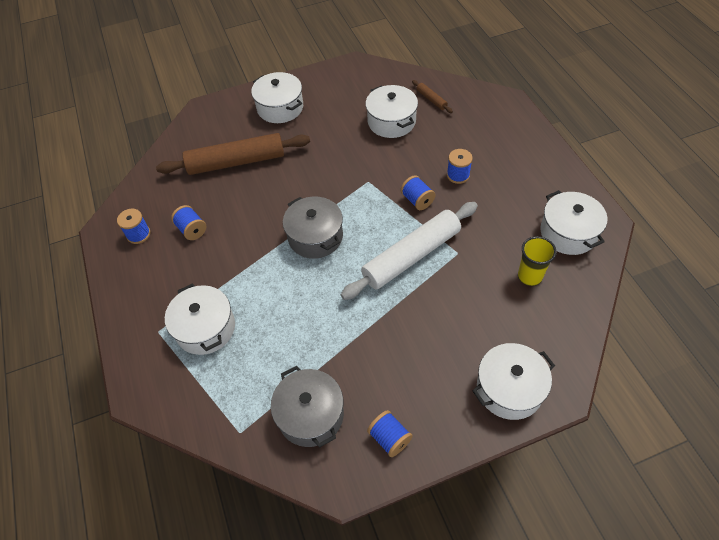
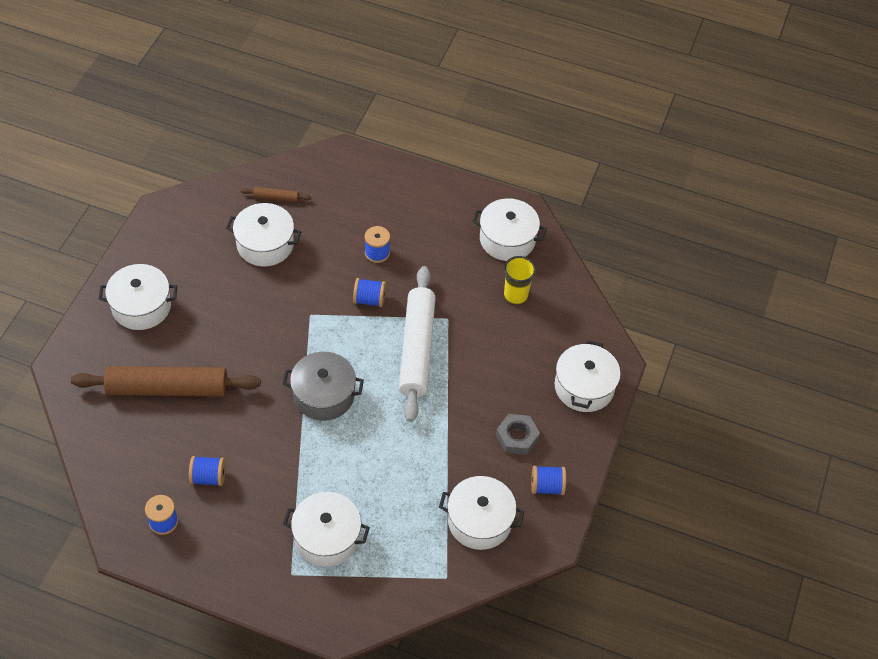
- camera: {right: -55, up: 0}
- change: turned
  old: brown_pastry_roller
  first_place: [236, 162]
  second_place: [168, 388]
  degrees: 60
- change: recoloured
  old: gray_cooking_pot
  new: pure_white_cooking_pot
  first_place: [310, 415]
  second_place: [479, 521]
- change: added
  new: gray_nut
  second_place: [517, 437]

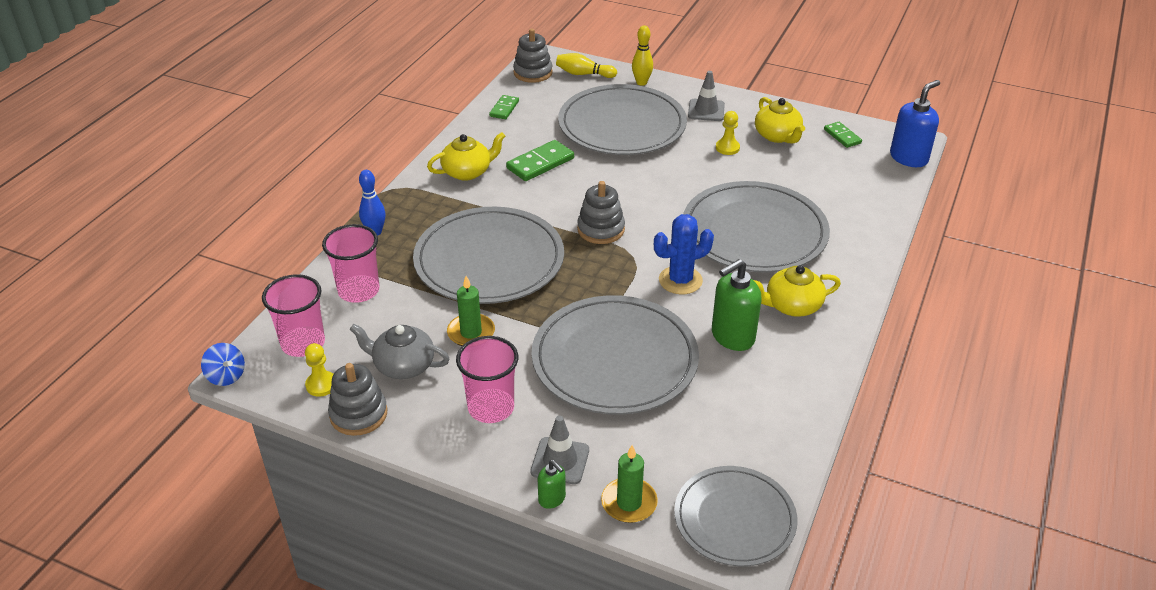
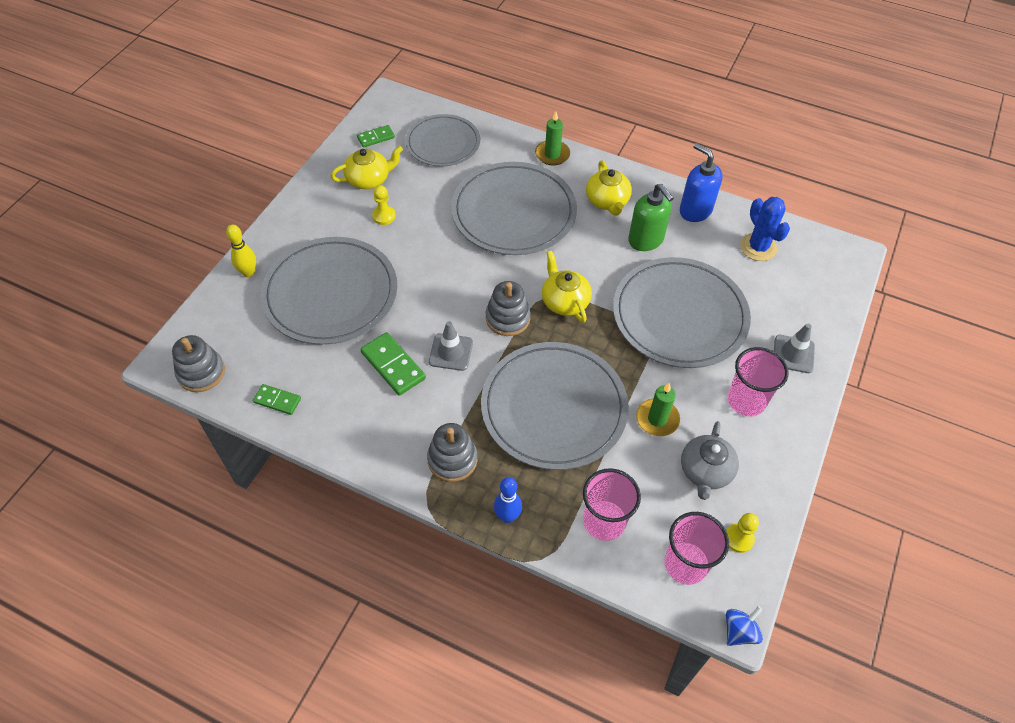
- camera: {right: -90, up: 15}
- change: moved
  old: gray_dinner_plate
  first_place: [734, 519]
  second_place: [443, 143]
- change: moved
  old: gray_ring_stacker
  first_place: [358, 414]
  second_place: [452, 459]
- change: moved
  old: gray_road_cone
  first_place: [706, 110]
  second_place: [451, 352]
- change: moved
  old: green_pillar_candle
  first_place: [629, 503]
  second_place: [552, 154]
- change: moved
  old: golden_tea_pot
  first_place: [467, 172]
  second_place: [564, 301]
- change: moved
  old: cobalt_soap_pump
  first_place: [909, 158]
  second_place: [695, 210]
- change: moved
  old: cobalt_prickly_plant
  first_place: [680, 280]
  second_place: [758, 247]
- change: removed
  old: green_soap_pump
  first_place: [552, 499]
- change: removed
  old: golden_bowling_pin
  first_place: [584, 74]

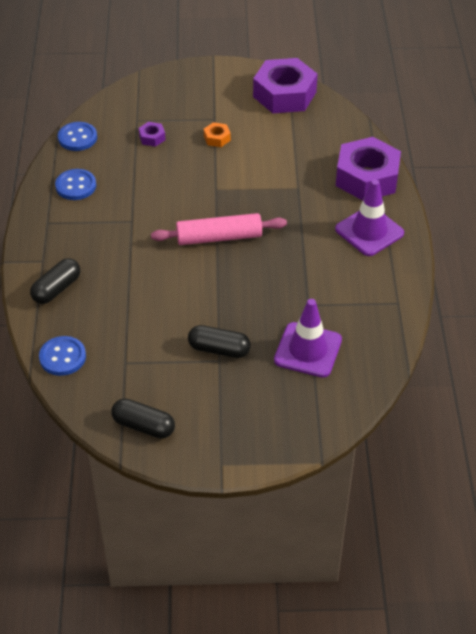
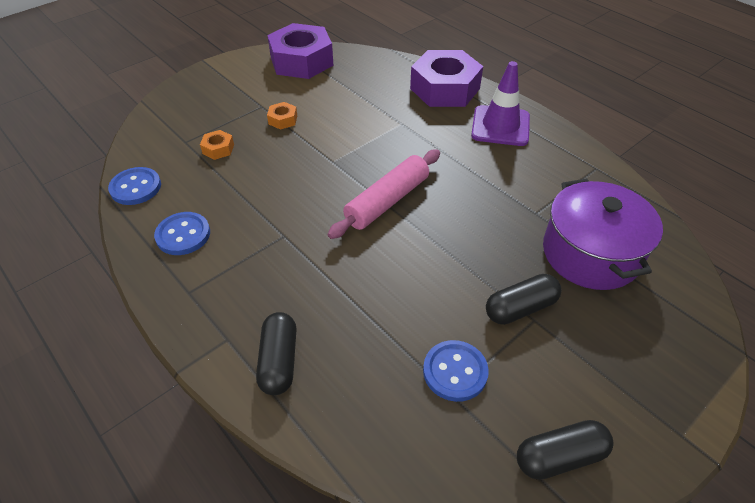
- camera: {right: -40, up: 0}
- change: recoloured
  old: royal_purple_nut
  new: bright_orange_nut
  first_place: [152, 137]
  second_place: [218, 149]
- change: moved
  old: cobalt_sewing_button
  first_place: [62, 357]
  second_place: [455, 372]
- change: replaced
  old: royal_purple_road_cone
  new: royal_purple_cooking_pot
  first_place: [308, 350]
  second_place: [590, 253]

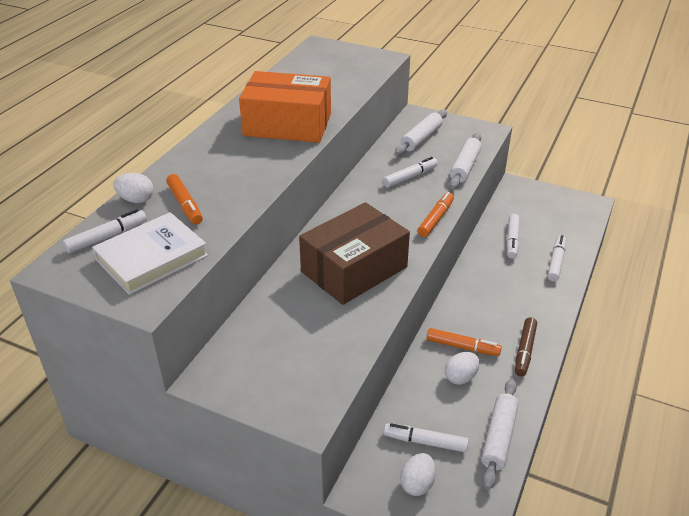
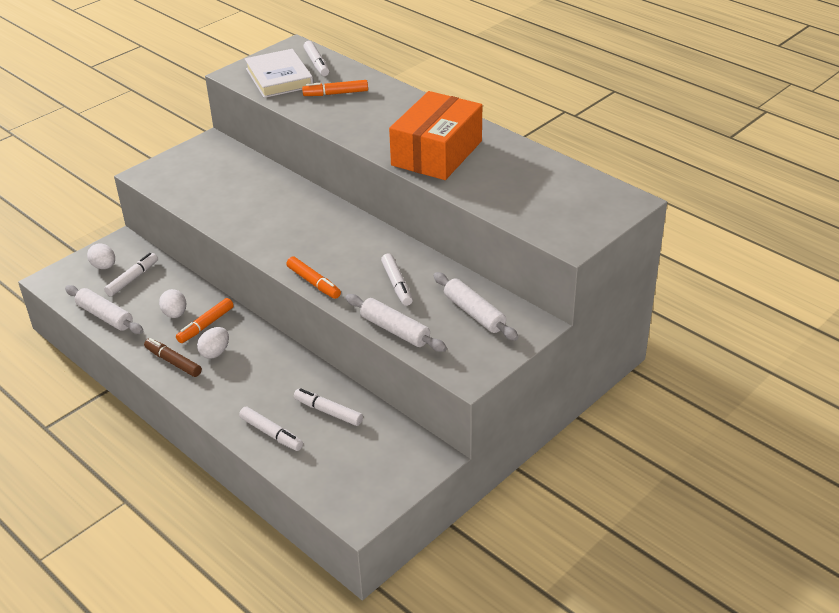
- camera: {right: 110, up: 0}
- change: moved
  old: pure_white_toy_egg
  first_place: [136, 200]
  second_place: [215, 352]
- change: removed
  old: brown_parcel
  first_place: [354, 269]

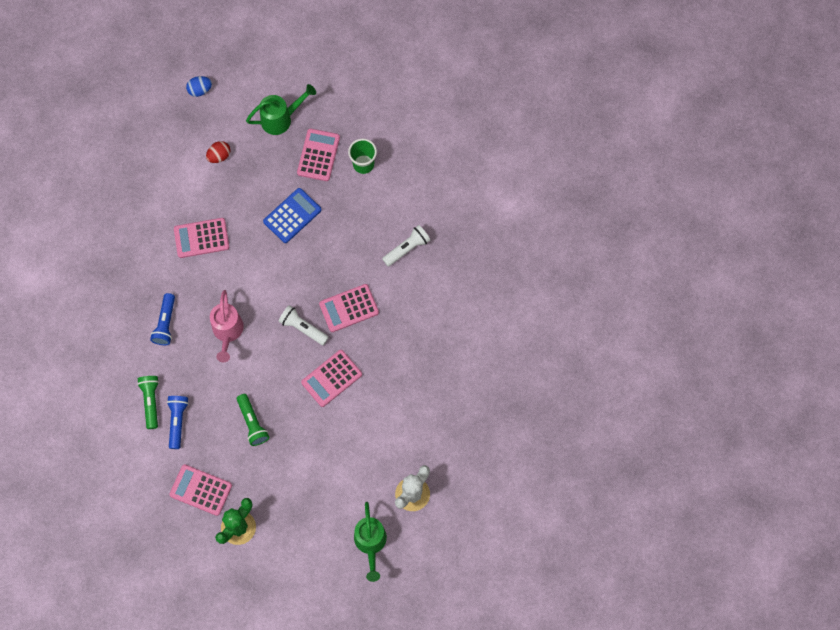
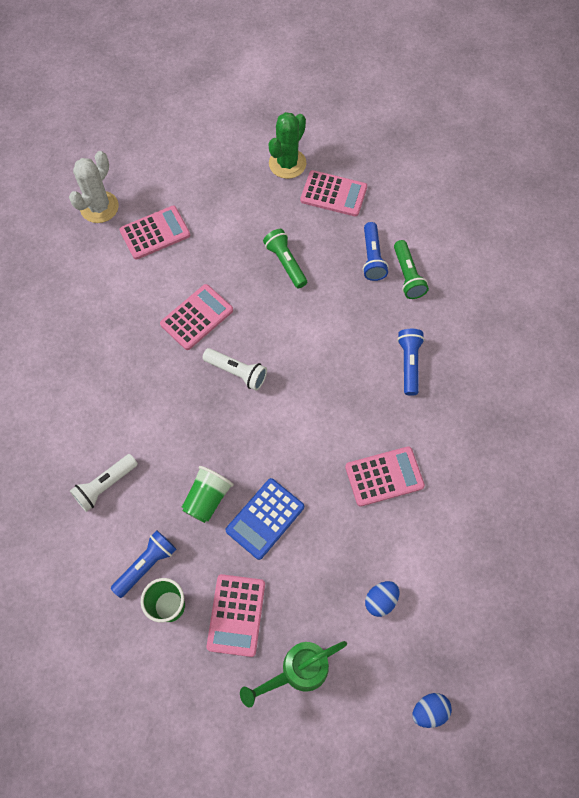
- camera: {right: 175, up: -5}
- change: added
  new: cobalt_pocket_torch
  second_place: [146, 565]
- change: moved
  old: rosy_adding_machine
  first_place: [349, 308]
  second_place: [155, 233]
- change: added
  new: green_cup
  second_place: [207, 498]
- change: recoloured
  old: red_toy_egg
  new: cobalt_toy_egg
  first_place: [219, 156]
  second_place: [380, 600]
- change: removed
  old: rosy_sprinkling_can
  first_place: [227, 332]
- change: removed
  old: green_sprinkling_can
  first_place: [370, 543]

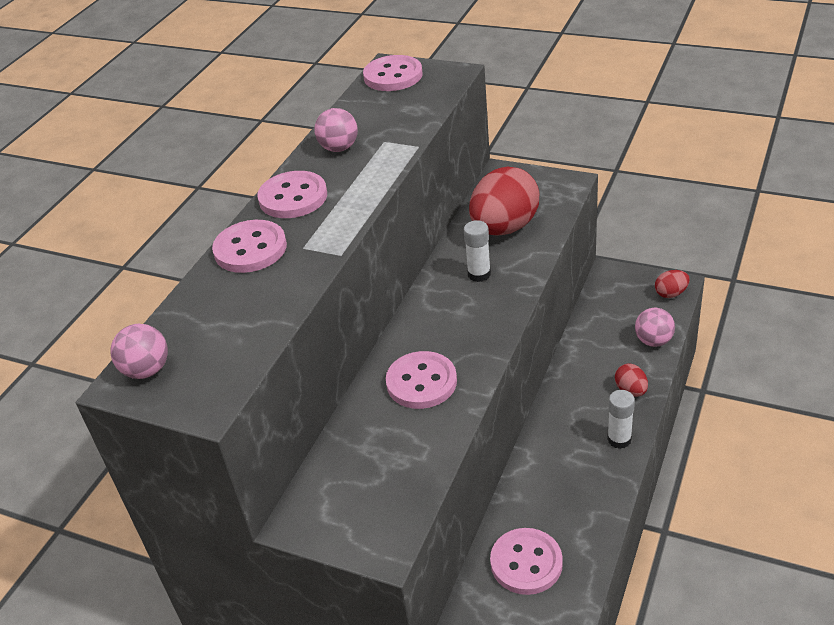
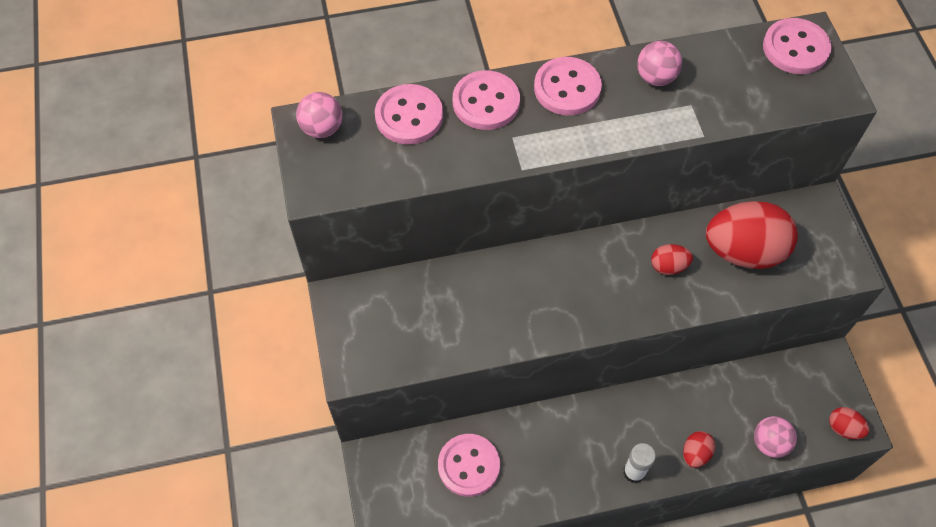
- camera: {right: 50, up: 20}
- change: moved
  old: rosy_sewing_button
  first_place: [421, 382]
  second_place: [409, 116]
- change: replaced
  old: pure_white_glue
  new: red_toy_egg
  first_place: [479, 274]
  second_place: [668, 266]

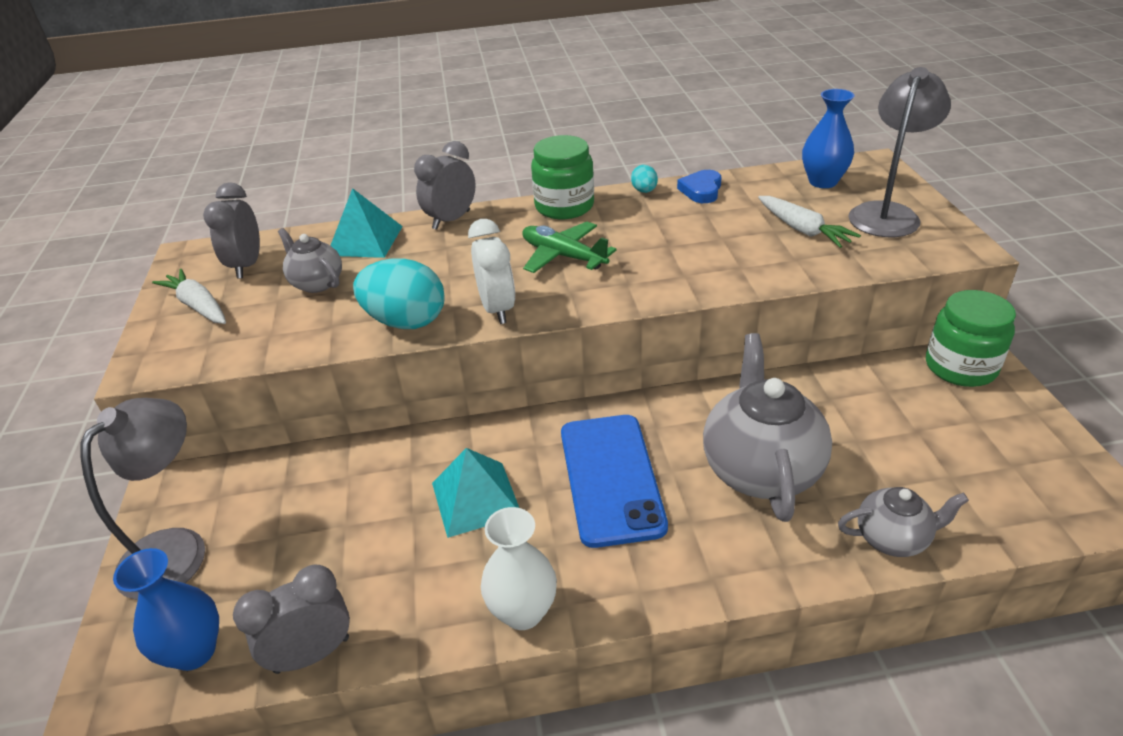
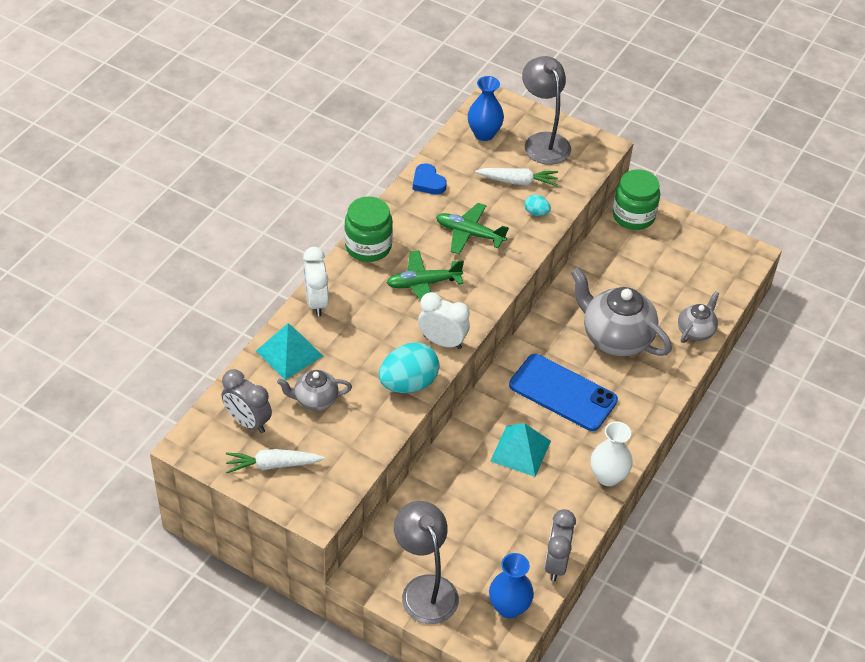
- camera: {right: -55, up: 10}
- change: recoloured
  old: gray_alarm_clock
  new: pure_white_alarm_clock
  first_place: [451, 220]
  second_place: [316, 302]
- change: added
  new: green_aeroplane
  second_place: [469, 234]
- change: moved
  old: turquoise_toy_egg
  first_place: [644, 191]
  second_place: [536, 213]

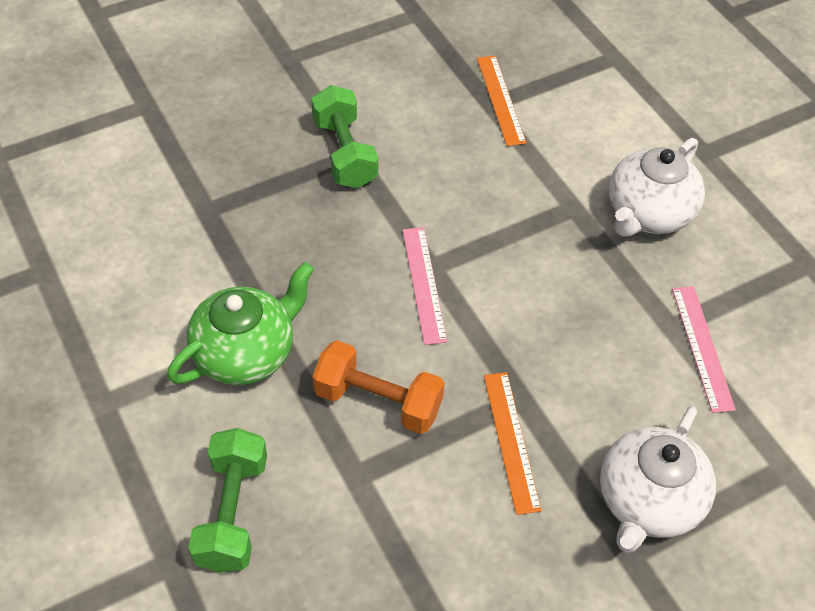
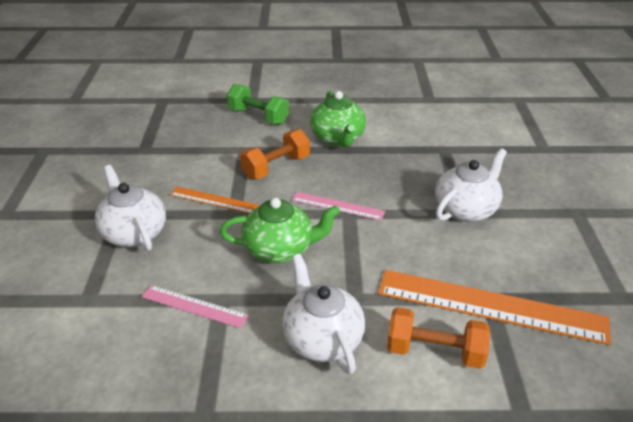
- camera: {right: 120, up: -15}
- change: added
  new: green_tea_pot
  second_place: [280, 249]
- change: resized
  old: bright_orange_straightedge
  first_place: [500, 100]
  second_place: [490, 306]
  factor: 1.99
- change: added
  new: bright_orange_hand_weight
  second_place: [434, 351]
- change: replaced
  old: green_hand_weight
  new: pure_white_tea_pot
  first_place: [344, 153]
  second_place: [466, 209]

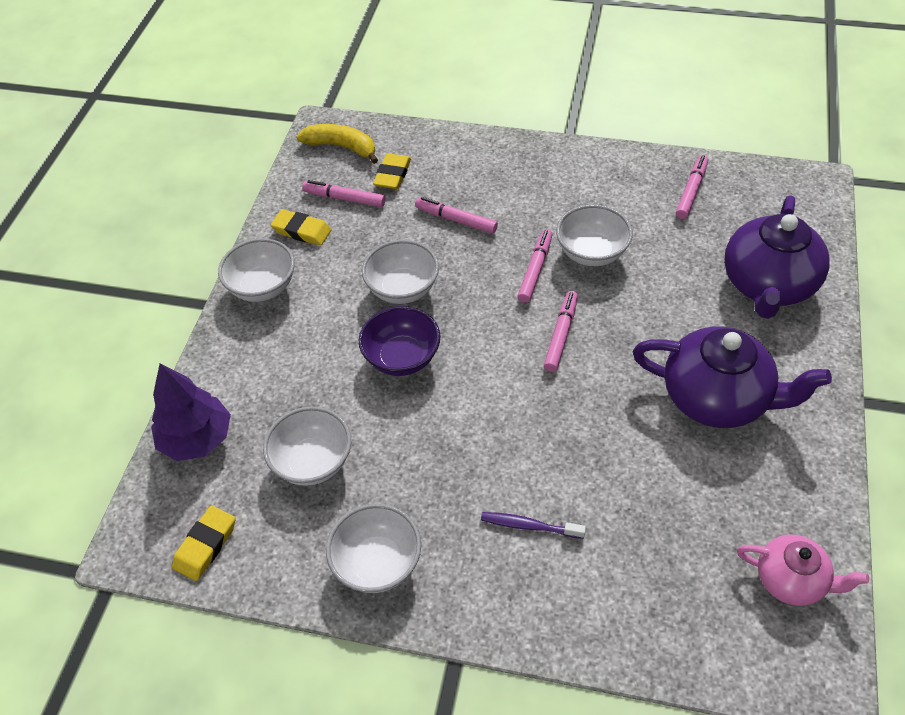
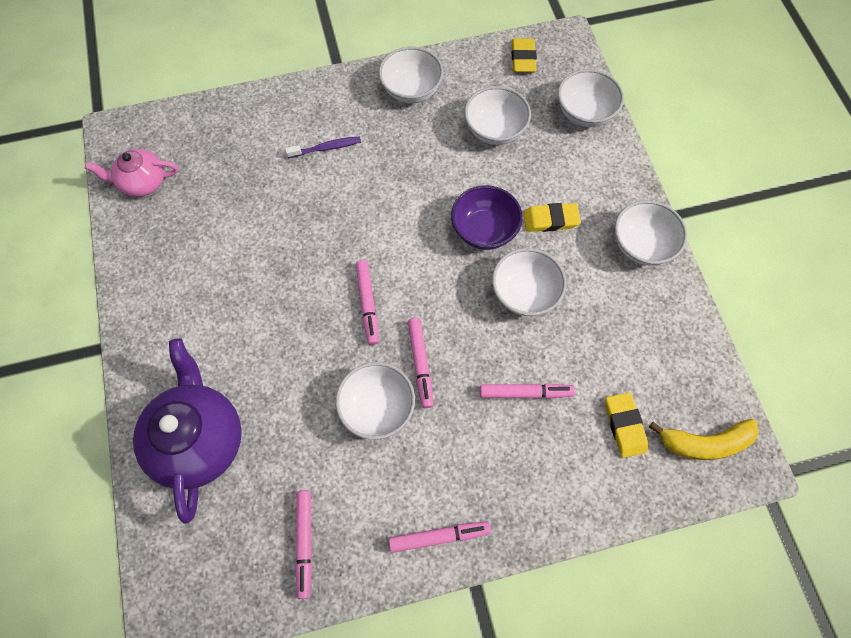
- camera: {right: 150, up: 15}
- change: moved
  old: rosy_felt_pen
  first_place: [344, 198]
  second_place: [439, 536]
- change: moved
  old: golden_eraser
  first_place: [302, 231]
  second_place: [550, 220]
- change: replaced
  old: royal_purple_tree
  new: pure_white_bowl
  first_place: [197, 439]
  second_place: [584, 113]
- change: removed
  old: royal_purple_tea_pot
  first_place: [717, 398]

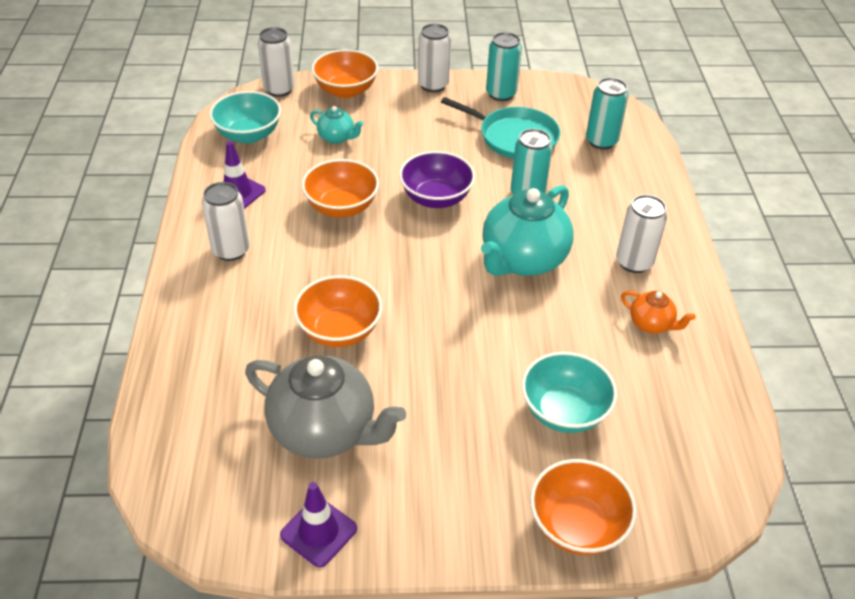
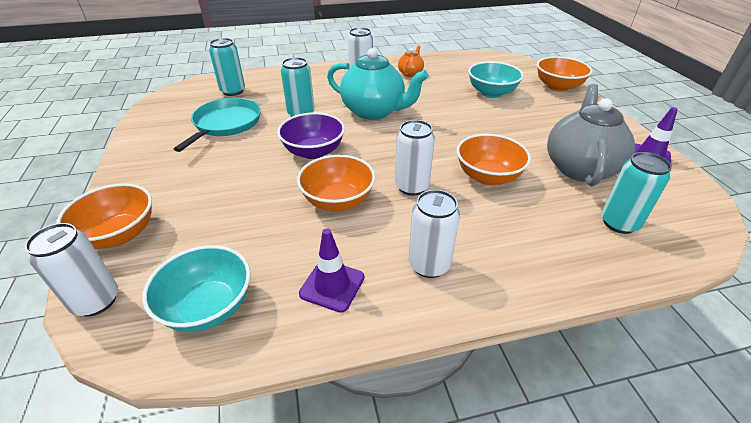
- camera: {right: -100, up: -5}
- change: moved
  old: pure_white_can
  first_place: [433, 85]
  second_place: [412, 187]
- change: moved
  old: turquoise_can
  first_place: [501, 94]
  second_place: [619, 223]
- change: removed
  old: turquoise_tea_pot
  first_place: [337, 138]

